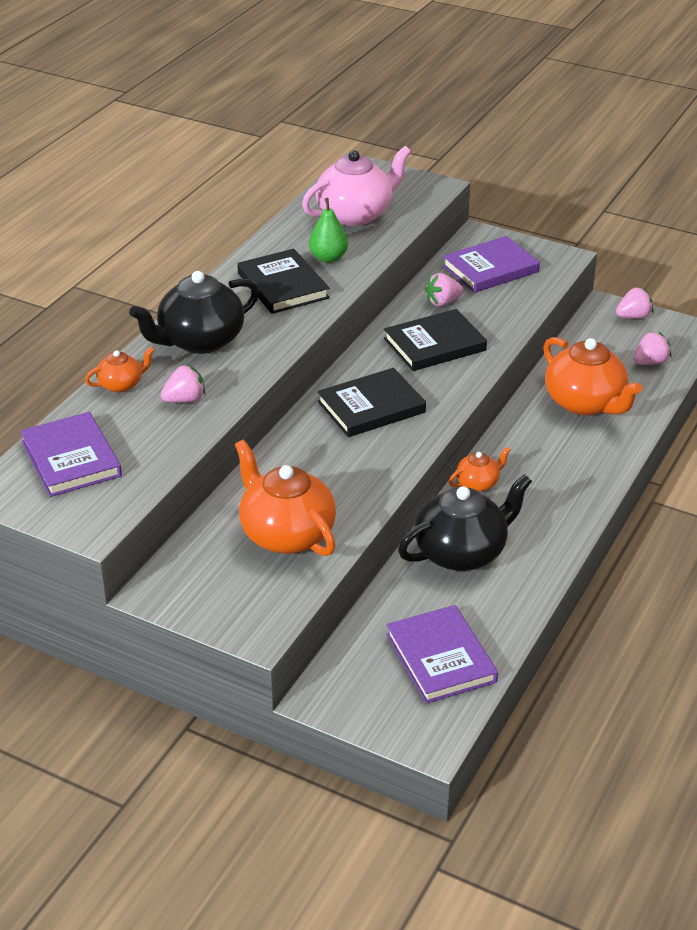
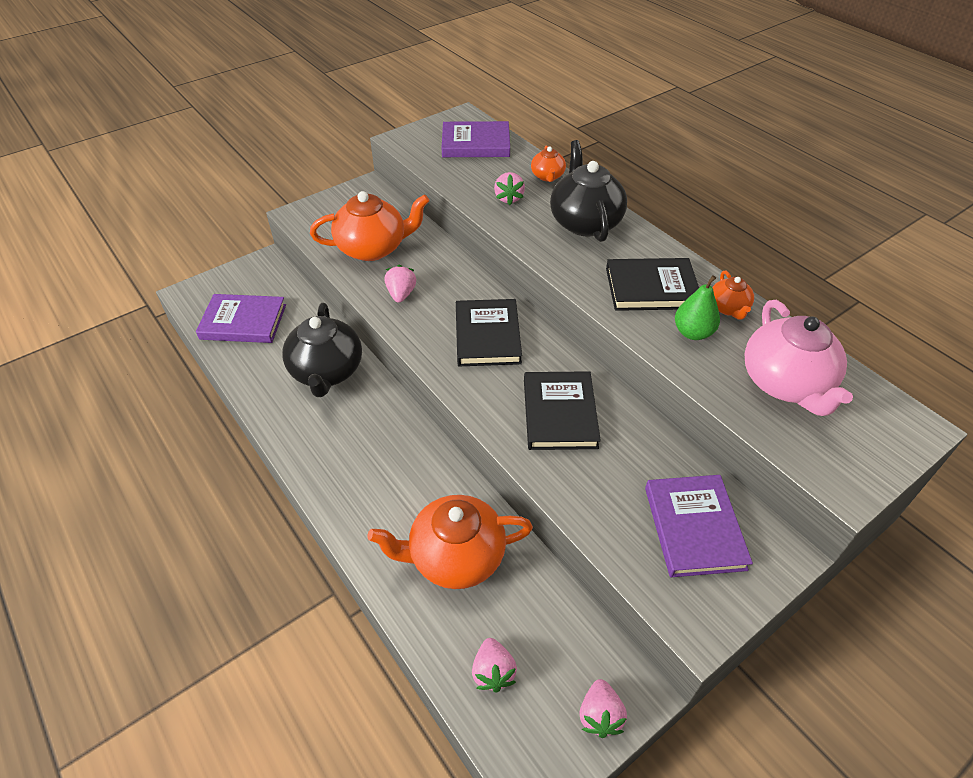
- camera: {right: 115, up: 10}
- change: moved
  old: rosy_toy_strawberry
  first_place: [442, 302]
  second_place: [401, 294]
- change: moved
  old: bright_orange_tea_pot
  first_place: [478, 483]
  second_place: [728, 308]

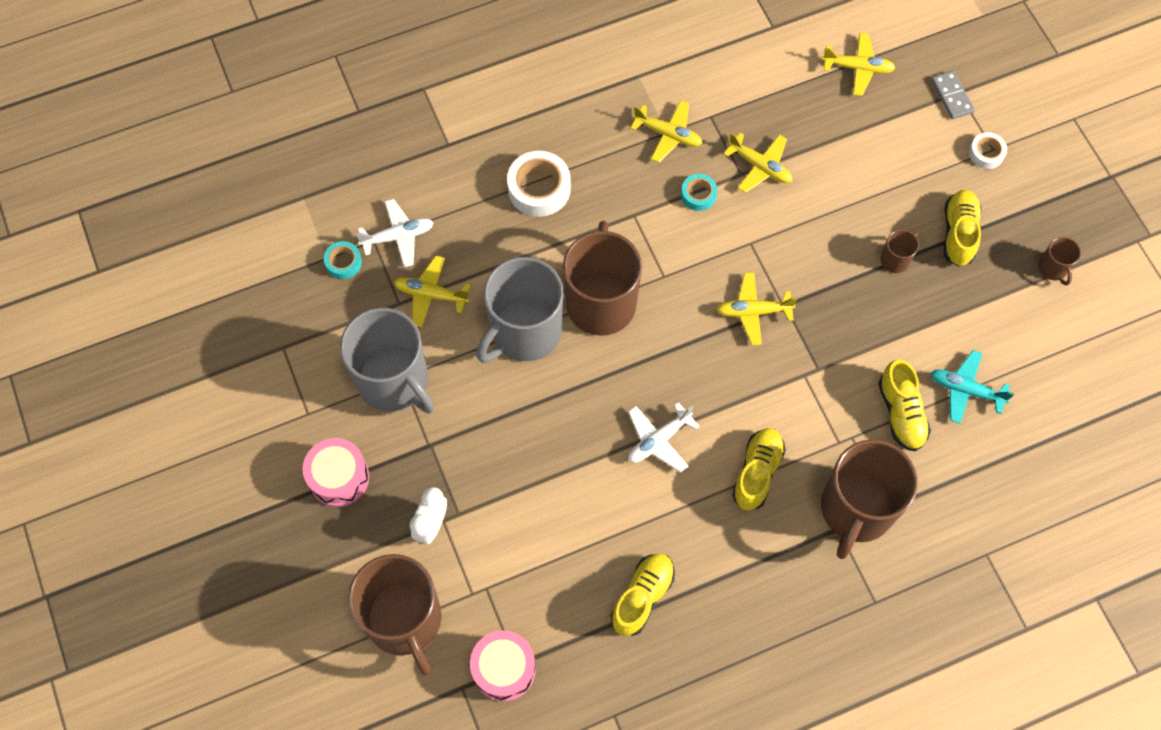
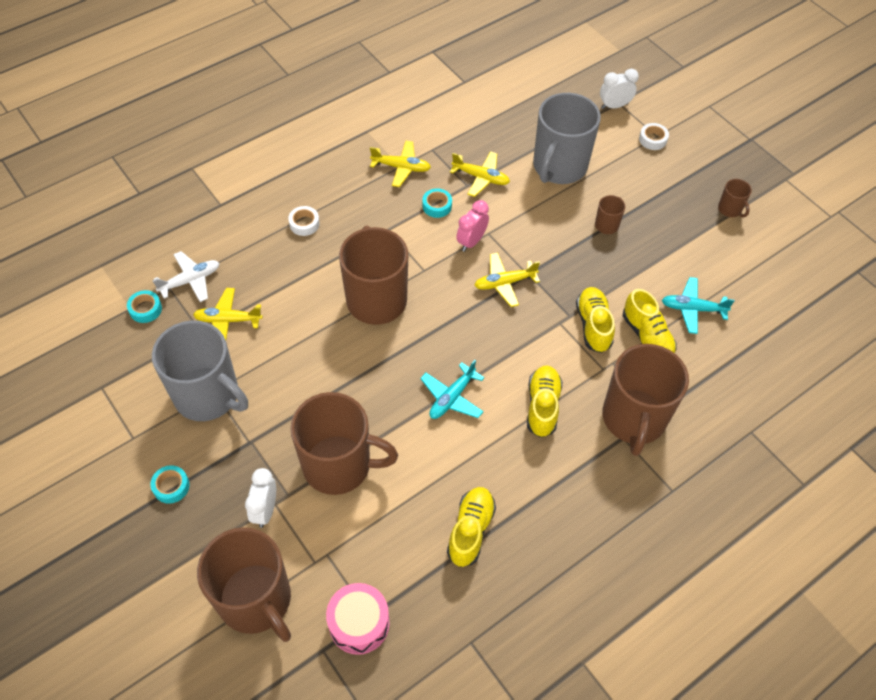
- camera: {right: -15, up: -10}
- change: replaced
  old: rosy_snare_drum
  new: turquoise_roll_of_tape
  first_place: [339, 477]
  second_place: [171, 486]
- change: resized
  old: pure_white_roll_of_tape
  first_place: [539, 188]
  second_place: [304, 224]
  factor: 0.56
- change: added
  new: brown_tea_mug
  second_place: [339, 465]
- change: recoloured
  old: pure_white_aeroplane
  new: turquoise_aeroplane
  first_place: [658, 440]
  second_place: [452, 397]
- change: added
  new: rosy_alarm_clock
  second_place: [471, 241]
- change: moved
  old: gray_tea_mug
  first_place: [524, 332]
  second_place: [559, 167]
- change: moved
  old: golden_lace-up_shoe
  first_place: [958, 233]
  second_place: [593, 325]
- change: replaced
  old: gray_domino
  new: pure_white_alarm_clock
  first_place: [952, 96]
  second_place: [614, 106]
- change: removed
  old: golden_aeroplane
  first_place: [858, 68]

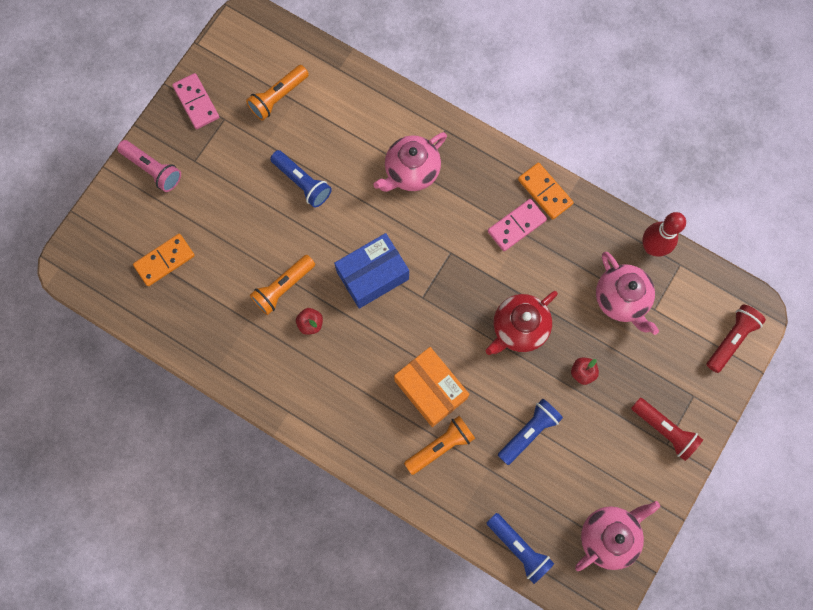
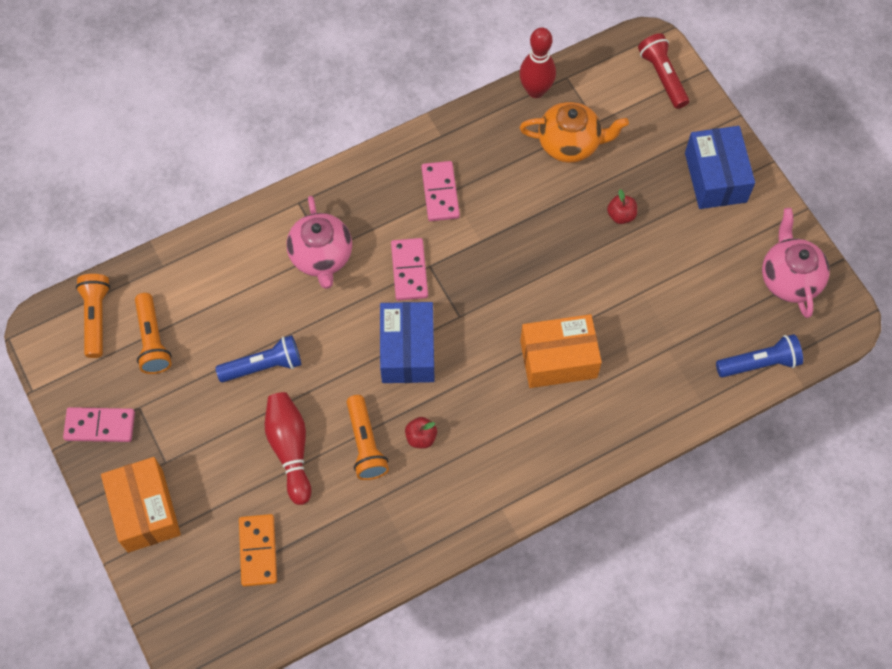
- camera: {right: -60, up: -10}
- change: moved
  old: bright_orange_pocket_torch
  first_place: [440, 446]
  second_place: [96, 318]
- change: replaced
  old: rosy_pocket_torch
  new: bright_orange_parcel
  first_place: [152, 169]
  second_place: [145, 511]
- change: added
  new: red_bowling_pin
  second_place: [290, 449]
- change: added
  new: rosy_domino
  second_place: [409, 270]
- change: recoloured
  old: rosy_tea_pot
  new: bright_orange_tea_pot
  first_place: [621, 299]
  second_place: [570, 144]
- change: replaced
  old: red_pocket_torch
  new: cobalt_parcel
  first_place: [664, 430]
  second_place: [715, 177]
- change: removed
  old: red_tea_pot
  first_place: [518, 328]
- change: removed
  old: cobalt_pocket_torch
  first_place: [529, 432]
- change: removed
  old: bright_orange_domino
  first_place: [545, 192]

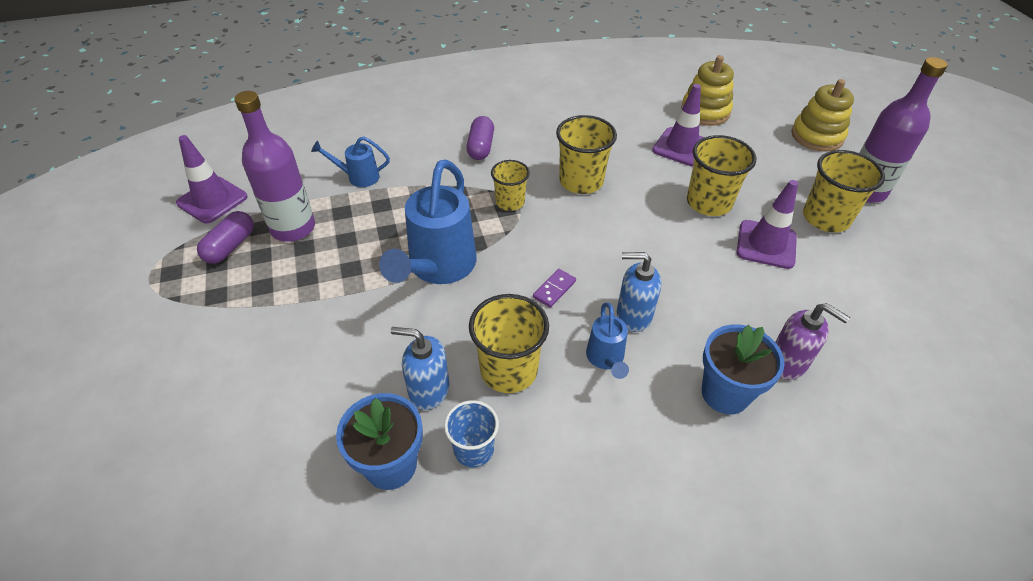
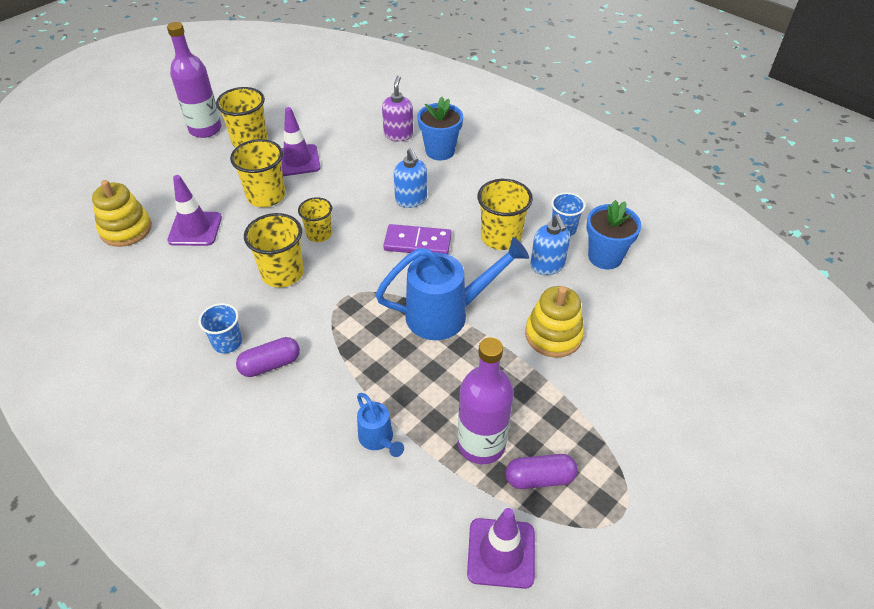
- camera: {right: -120, up: 0}
- change: added
  new: cobalt_cup
  second_place: [227, 342]
- change: moved
  old: golden_cup
  first_place: [510, 202]
  second_place: [319, 234]
- change: resized
  old: royal_purple_domino
  first_place: [554, 289]
  second_place: [417, 243]
  factor: 1.81
- change: moved
  old: golden_ring_stacker
  first_place: [817, 136]
  second_place: [553, 335]
- change: removed
  old: cobalt_sprinkling_can
  first_place: [606, 359]

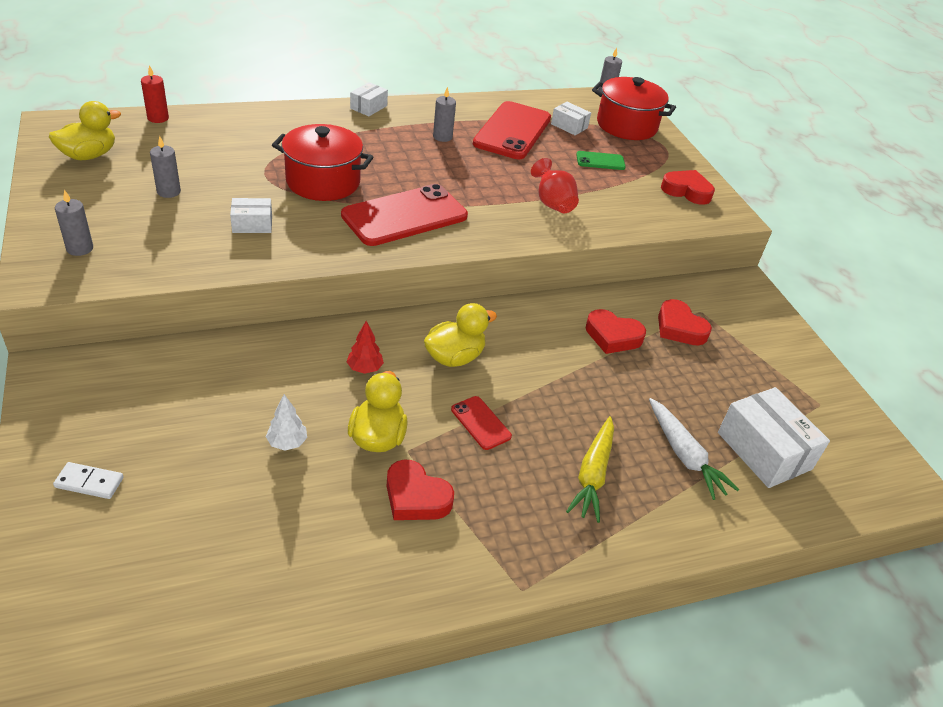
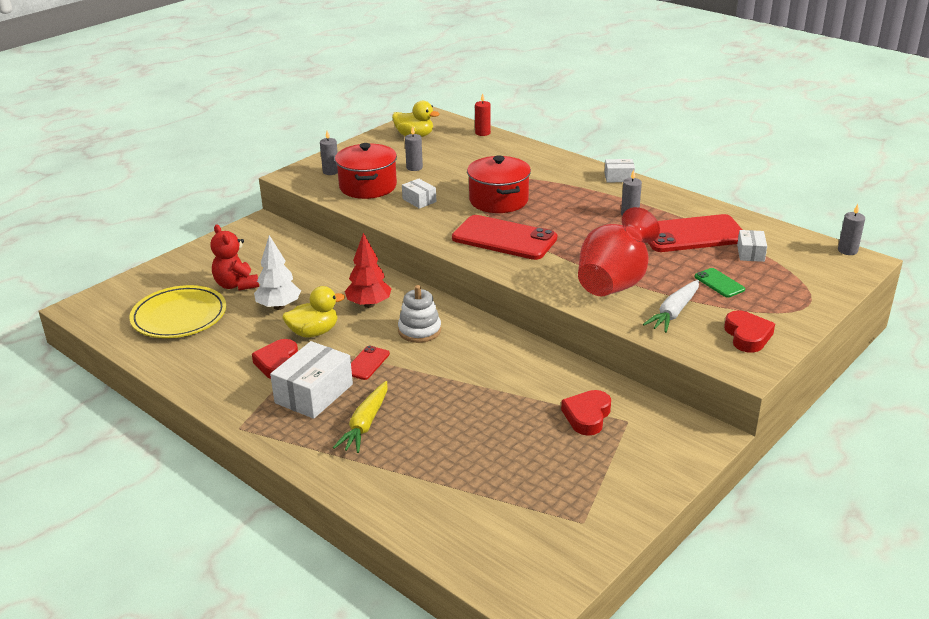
- camera: {right: 65, up: -10}
- change: added
  new: golden_dinner_plate
  second_place: [179, 316]
- change: added
  new: red_teddy
  second_place: [236, 285]
- change: resized
  old: pure_white_tree
  first_place: [287, 443]
  second_place: [279, 306]
  factor: 1.68
- change: moved
  old: pure_white_parcel
  first_place: [764, 451]
  second_place: [314, 393]
- change: turned
  old: golden_root_vegetable
  first_place: [593, 475]
  second_place: [365, 424]
  degrees: -60
- change: moved
  old: red_cooking_pot
  first_place: [626, 125]
  second_place: [368, 186]
- change: resized
  old: red_tree
  first_place: [365, 368]
  second_place: [369, 304]
  factor: 1.68
- change: replaced
  old: golden_rubber_duck
  new: pure_white_ring_stacker
  first_place: [454, 357]
  second_place: [419, 331]
- change: resized
  old: red_tall_vase
  first_place: [552, 204]
  second_place: [614, 284]
  factor: 1.85
- change: moved
  old: pure_white_root_vegetable
  first_place: [684, 455]
  second_place: [674, 313]
- change: removed
  old: pure_white_domino
  first_place: [89, 482]
- change: removed
  old: red_love_heart
  first_place: [612, 336]

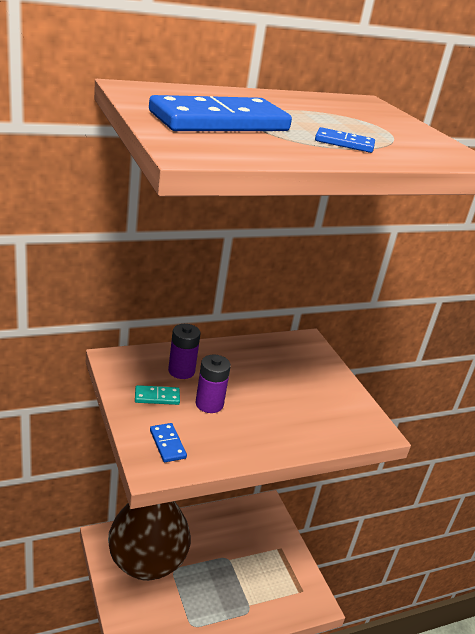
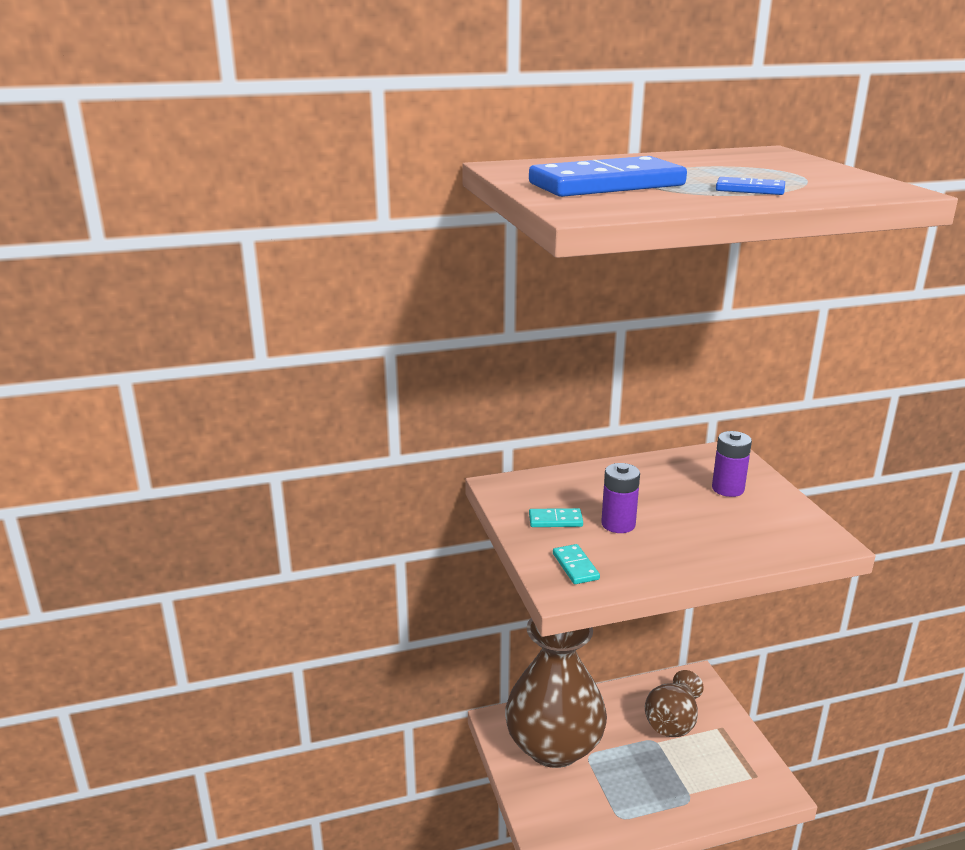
- camera: {right: 10, up: -5}
- change: recoloured
  old: cobalt_domino
  new: turquoise_domino
  first_place: [167, 444]
  second_place: [575, 566]
- change: added
  new: brown_tall_vase
  second_place: [672, 722]
- change: moved
  old: royal_purple_power_cell
  first_place: [181, 371]
  second_place: [728, 489]

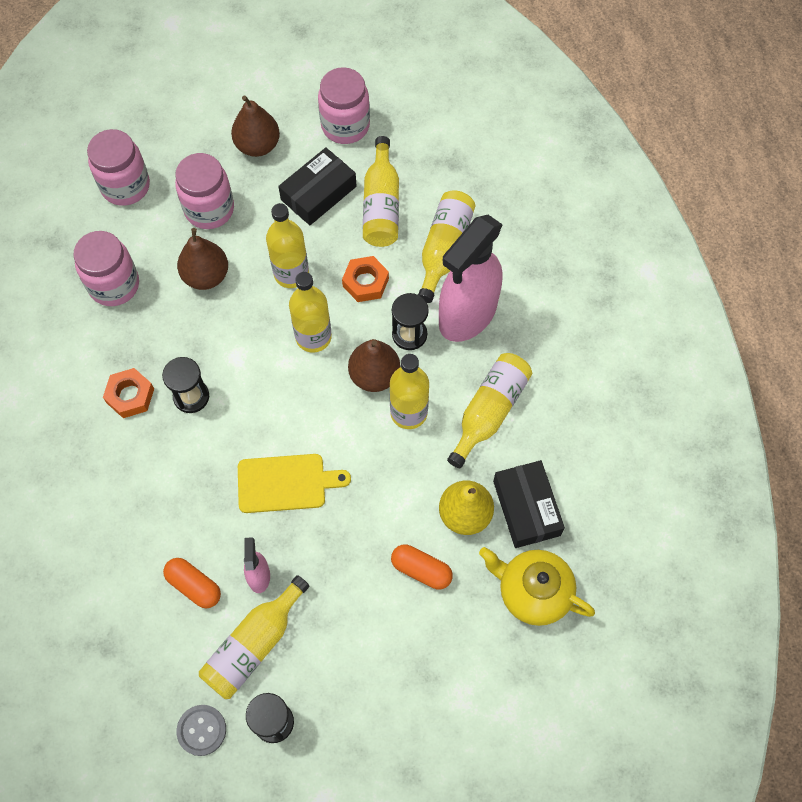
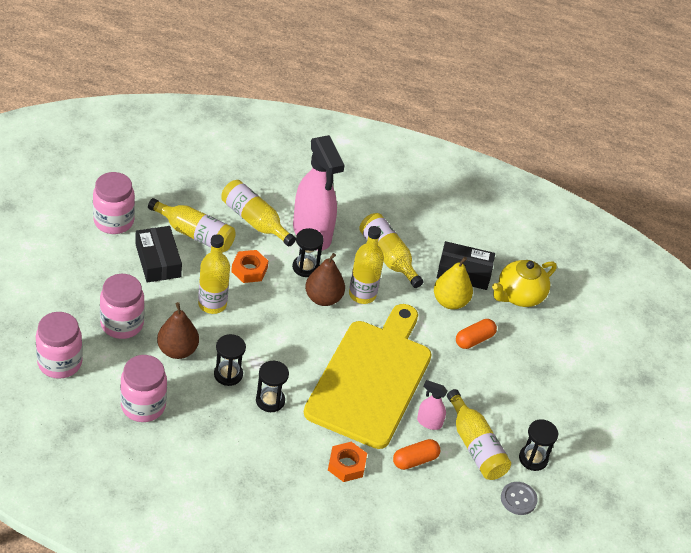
- camera: {right: -70, up: -20}
- change: added
  new: ebony_hourglass
  second_place: [228, 374]
- change: resized
  old: golden_chopping_board
  first_place: [286, 483]
  second_place: [371, 378]
  factor: 2.09
- change: moved
  old: bright_orange_nut
  first_place: [130, 396]
  second_place: [346, 465]
- change: removed
  old: brown_pear_fruit
  first_place: [257, 145]
- change: removed
  old: golden_bottle
  first_place: [313, 337]

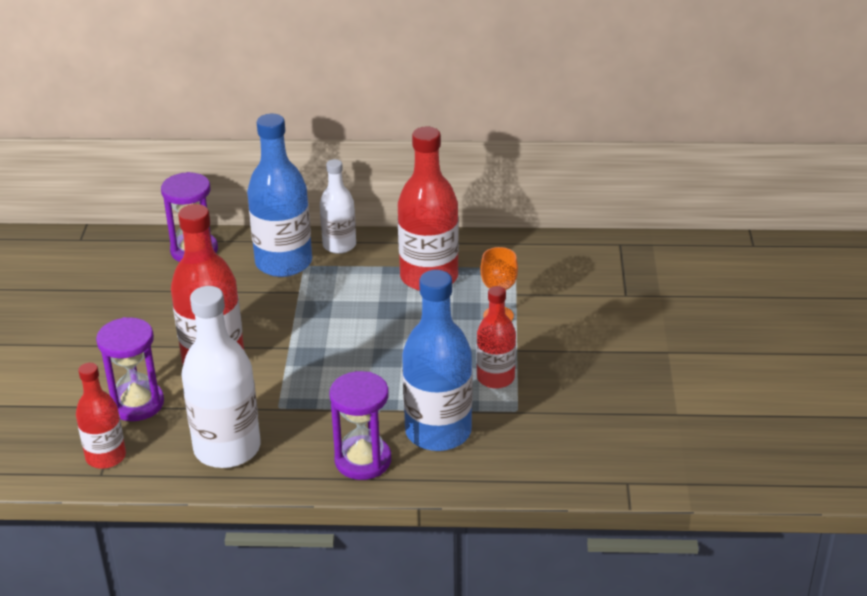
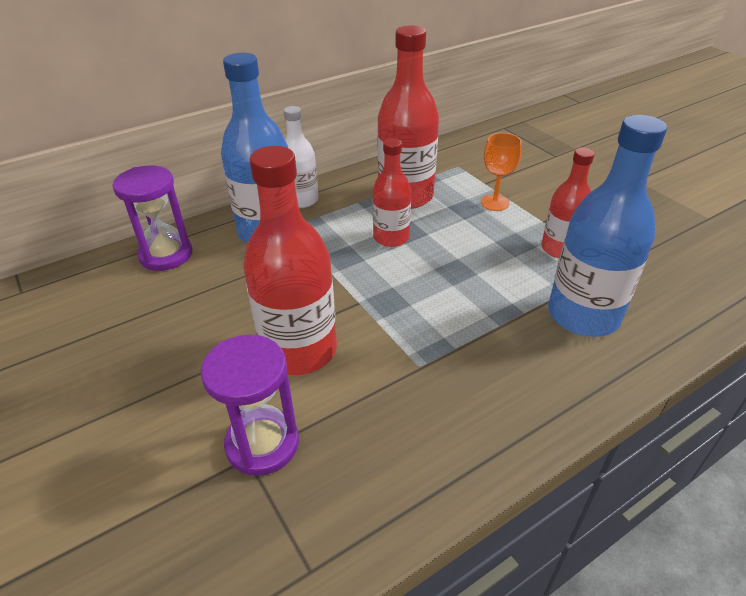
- camera: {right: -35, up: 5}
- change: moved
  old: red_bottle
  first_place: [106, 457]
  second_place: [391, 237]
- change: removed
  old: pure_white_bottle
  first_place: [227, 448]
- change: removed
  old: royal_purple_hourglass
  first_place: [363, 460]

